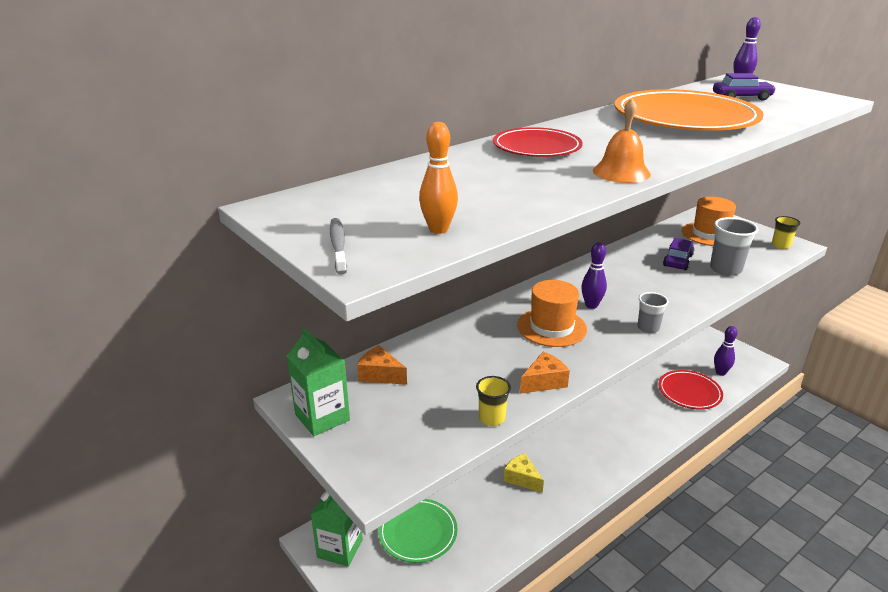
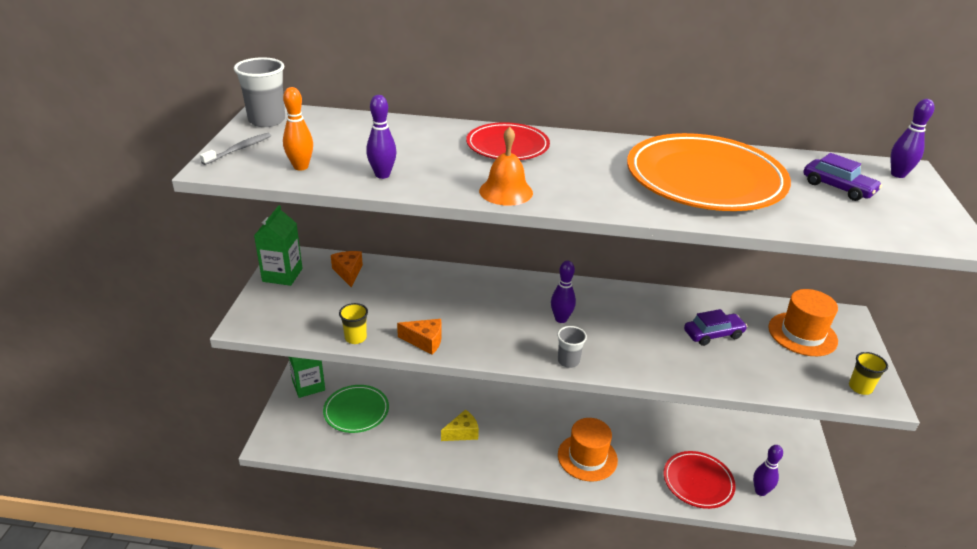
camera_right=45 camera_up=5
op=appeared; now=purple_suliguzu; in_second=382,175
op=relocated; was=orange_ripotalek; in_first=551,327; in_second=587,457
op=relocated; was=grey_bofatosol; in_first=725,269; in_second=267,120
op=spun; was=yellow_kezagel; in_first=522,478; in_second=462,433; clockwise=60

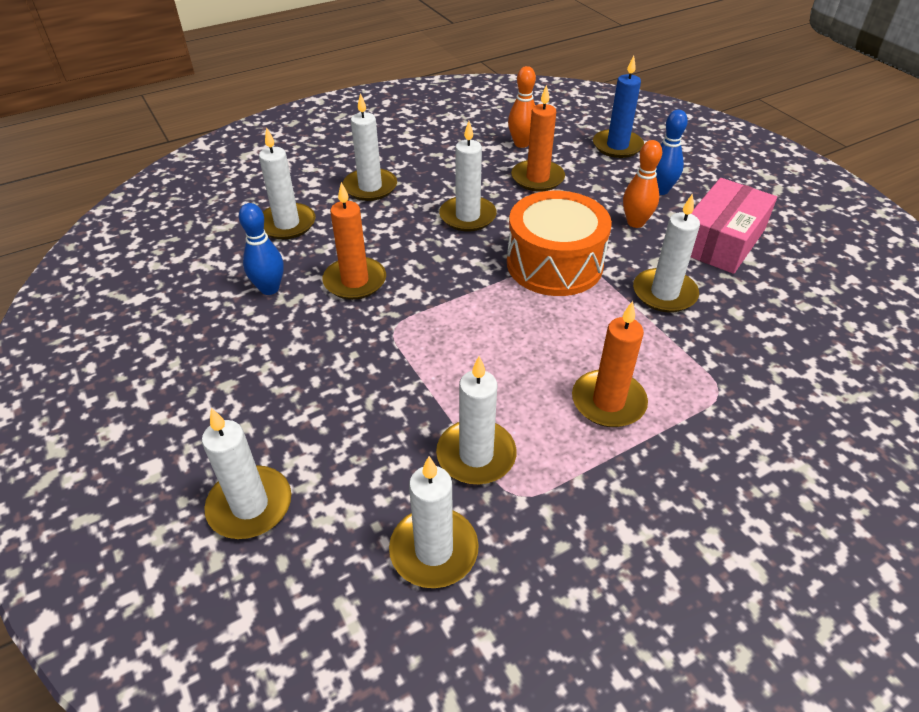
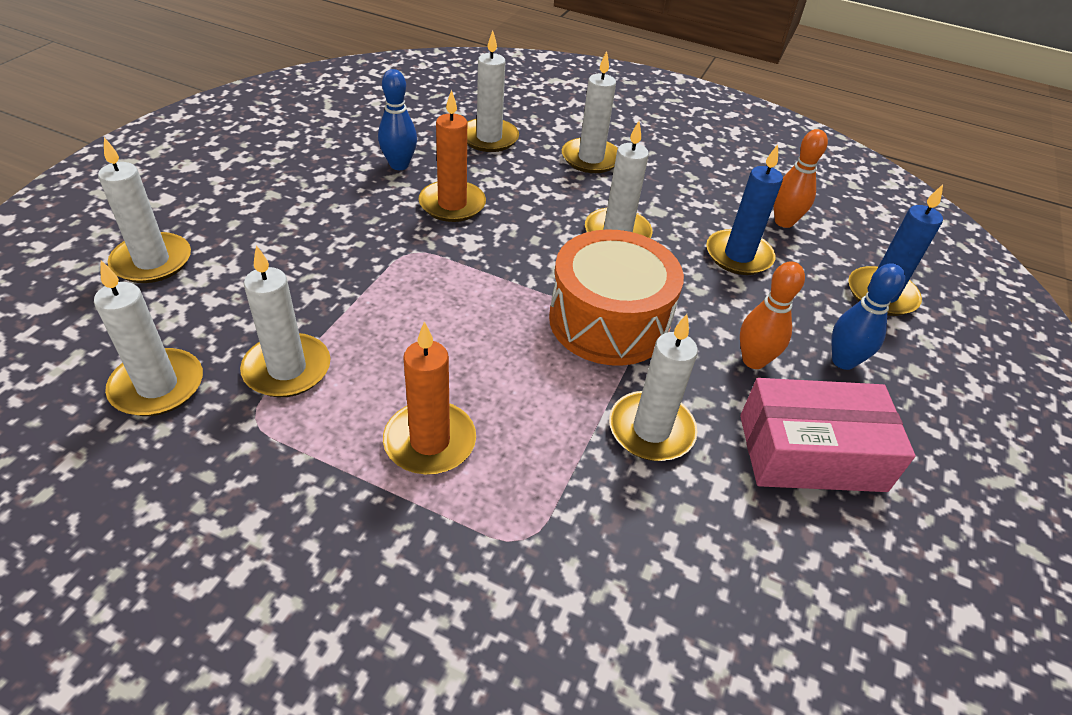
camera_right=50 camera_up=0
op=colour; was=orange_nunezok; now=blue_nunezok; in_first=537,178; in_second=738,255

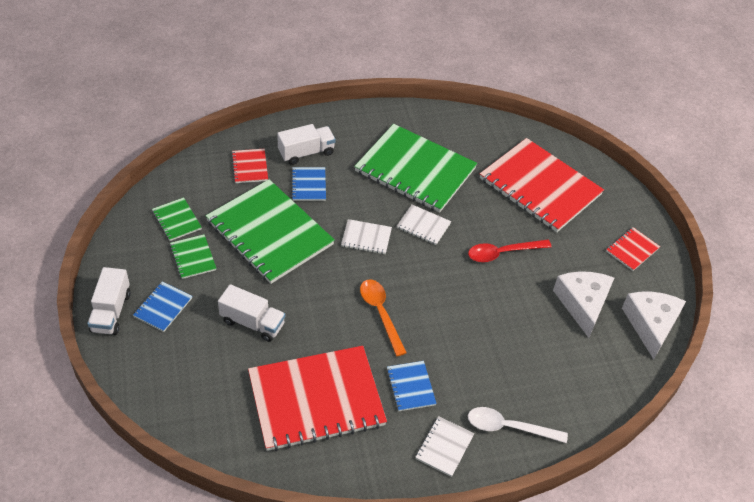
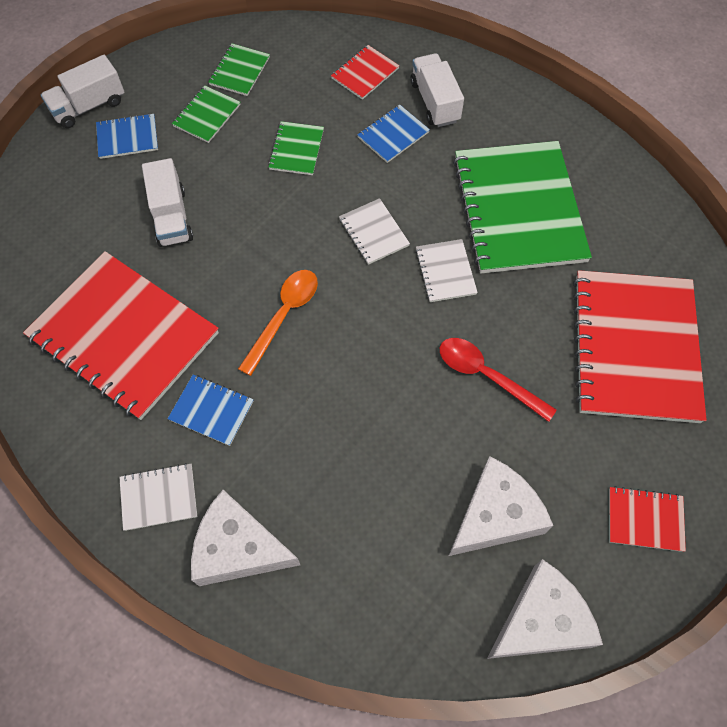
camera_right=55 camera_up=15
op=exchanged; was=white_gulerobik; now=white_kezagel; in_first=509,427; in_second=238,548
op=spun; was=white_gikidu; in_first=306,153; in_second=434,102; clockwise=-135
op=spun; was=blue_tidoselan; in_first=411,387; in_second=211,410; clockwise=75
op=size; was=green_tidoselan; in_first=269,233; in_second=296,149; ratio=0.43

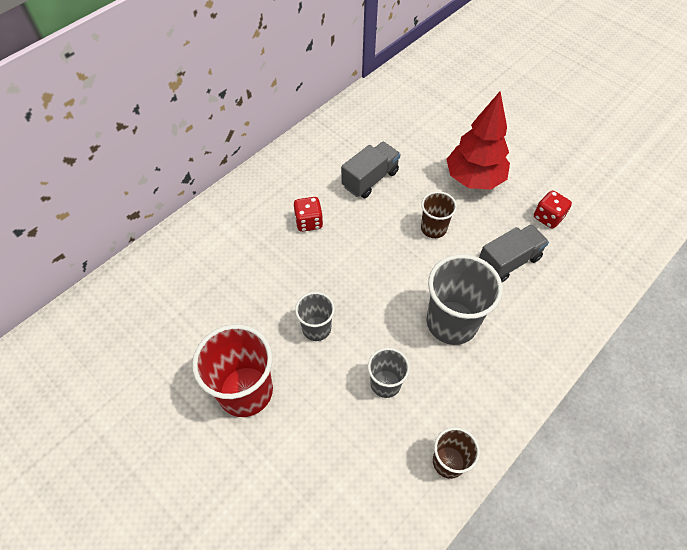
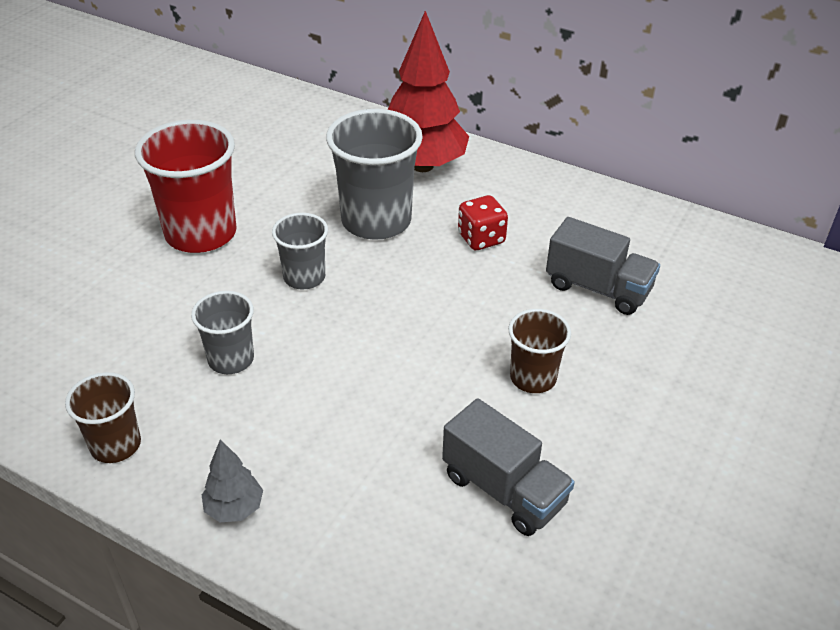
camera_right=75 camera_up=-15
op=missing; was=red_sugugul; in_first=548,217
op=appeared; now=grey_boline; in_second=234,508
op=relocated; was=grey_bofatosol; in_first=451,322; in_second=376,221
op=relocated; was=red_boline; in_first=474,179; in_second=422,166

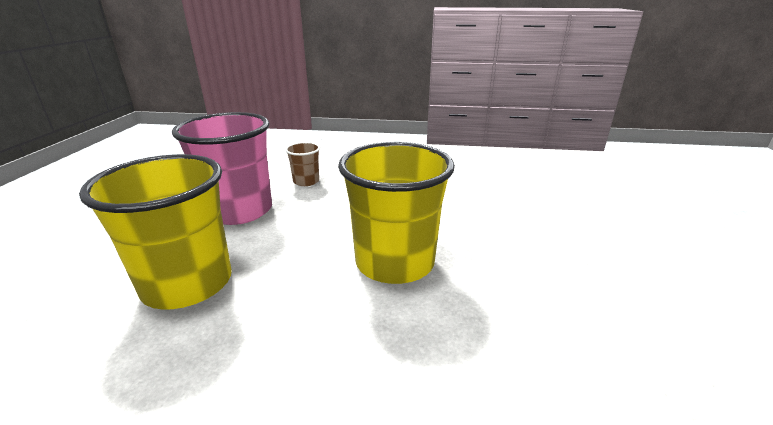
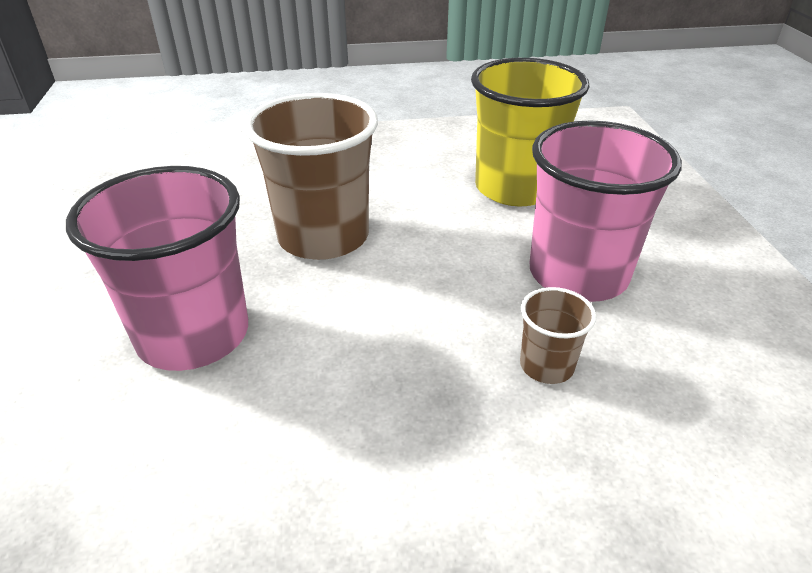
camera_right=165 camera_up=10
op=appeared; now=pink_bofatosol; in_second=193,335
op=colour; was=yellow_bofatosol; now=brown_bofatosol; in_first=395,262; in_second=323,237

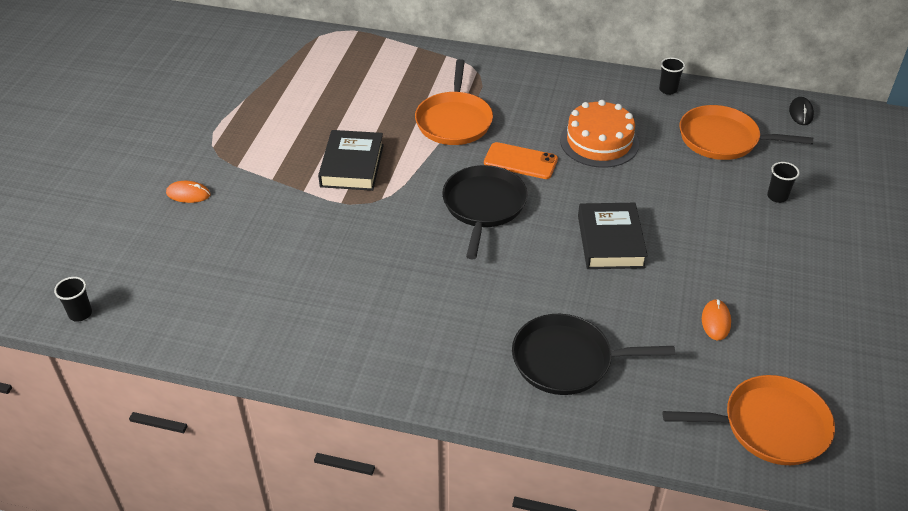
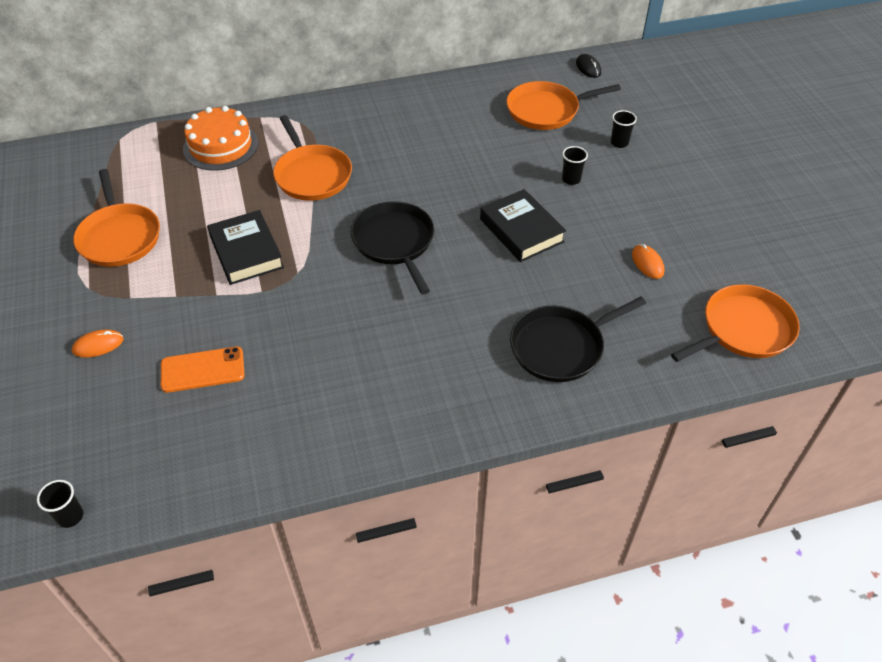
camera_right=-30 camera_up=5
op=appeared; now=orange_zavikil; in_second=119,237
op=relocated; was=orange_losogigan; in_first=520,161; in_second=202,370
op=relocated; was=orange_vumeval; in_first=599,142; in_second=220,146
op=relocated; was=black_bofatosol; in_first=668,90; in_second=571,179

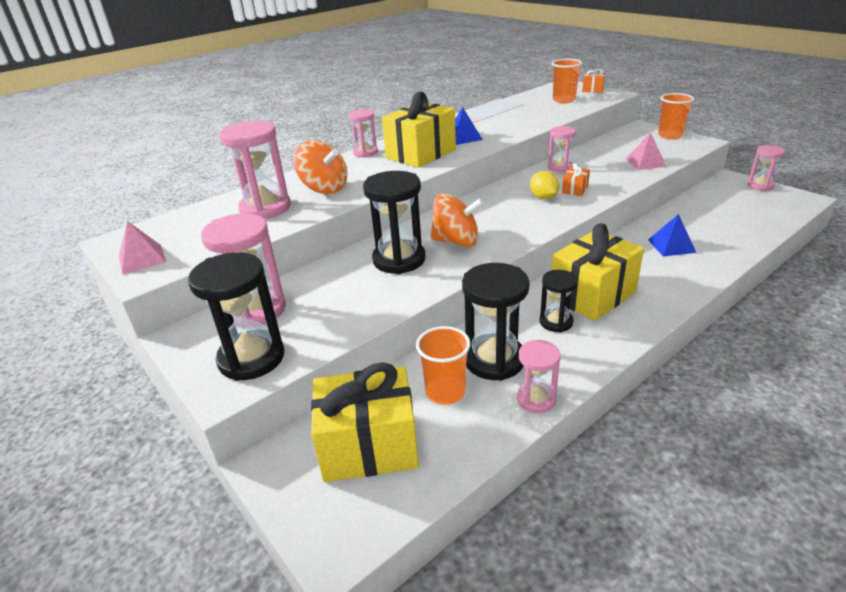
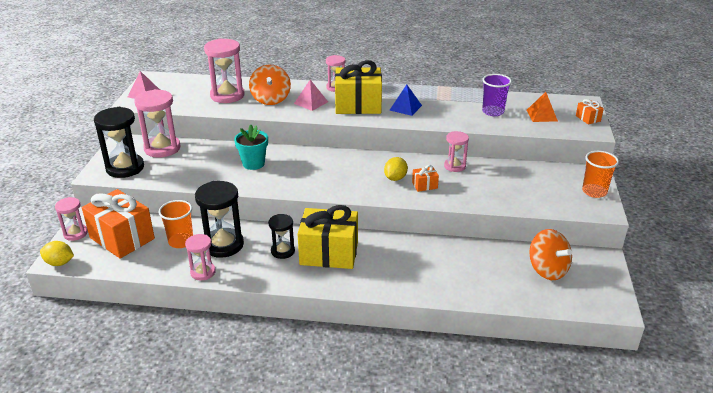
camera_right=45 camera_up=0
op=missing; was=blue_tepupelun; in_first=671,246
op=appeared; now=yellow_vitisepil; in_second=59,263
op=appeared; now=purple_bofatosol; in_second=493,112
op=relocated; was=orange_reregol; in_first=456,241; in_second=547,270
op=relocated; was=pink_tepupelun; in_first=645,162; in_second=311,102
op=relocated; was=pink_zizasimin; in_first=760,186; in_second=75,233
op=exchanged; was=black_zizasimin; now=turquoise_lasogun; in_first=399,260; in_second=253,164
op=exchanged; was=orange_bofatosol; now=orange_tepupelun; in_first=564,100; in_second=542,115
op=colour; was=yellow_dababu; now=orange_dababu; in_first=369,446; in_second=122,238

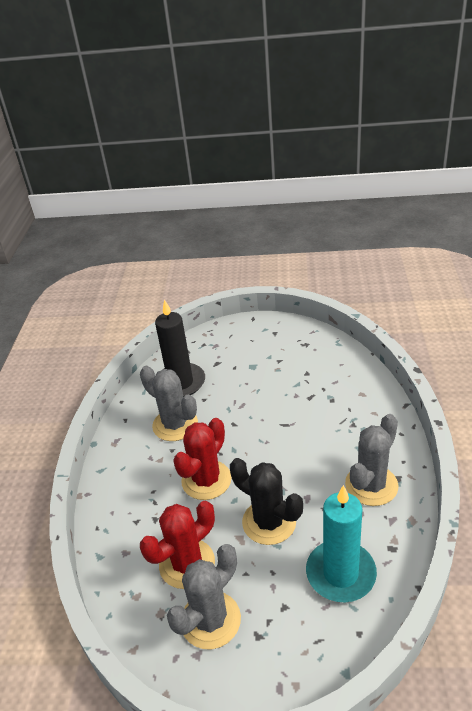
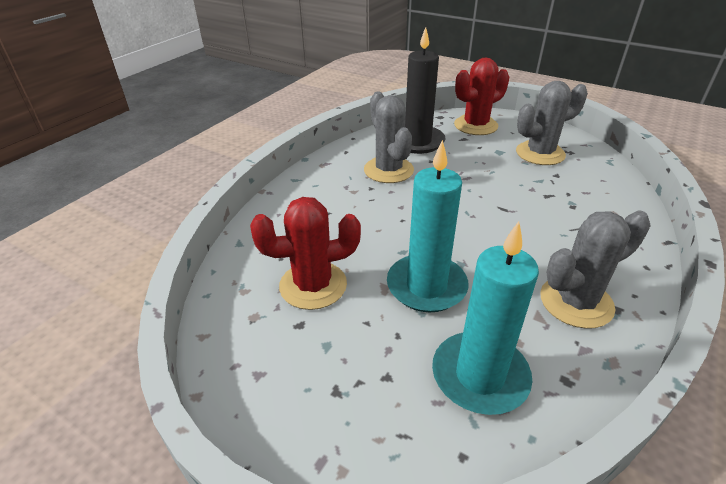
camera_right=25 camera_up=0
op=relocated; was=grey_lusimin; in_first=210,620; in_second=540,153
op=relocated; was=red_lusimin; in_first=206,480; in_second=475,125
op=exchanged; was=black_lusimin; now=turquoise_nunezok; in_first=269,522; in_second=426,286

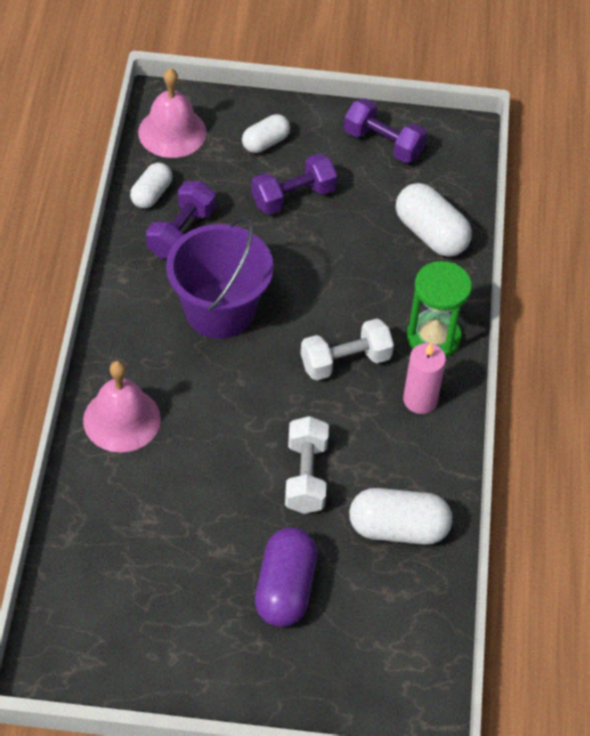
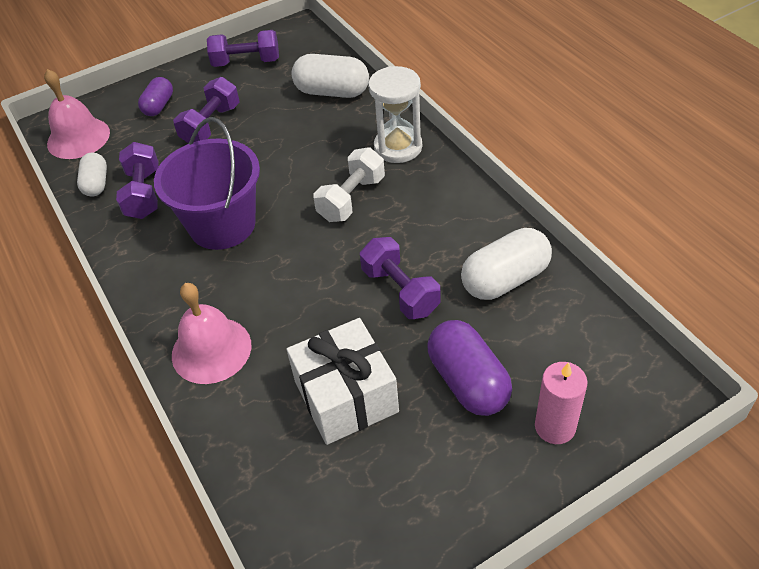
camera_right=-30 camera_up=-5
op=appeared; now=white_dababu; in_second=346,397
op=relocated; was=pink_nunezok; in_first=420,400; in_second=555,427
op=colour; was=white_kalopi; now=purple_kalopi; in_first=265,142; in_second=159,106
op=colour; was=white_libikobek; now=purple_libikobek; in_first=305,476; in_second=400,291
op=colour; was=green_zizasimin; now=white_zizasimin; in_first=433,337; in_second=398,147

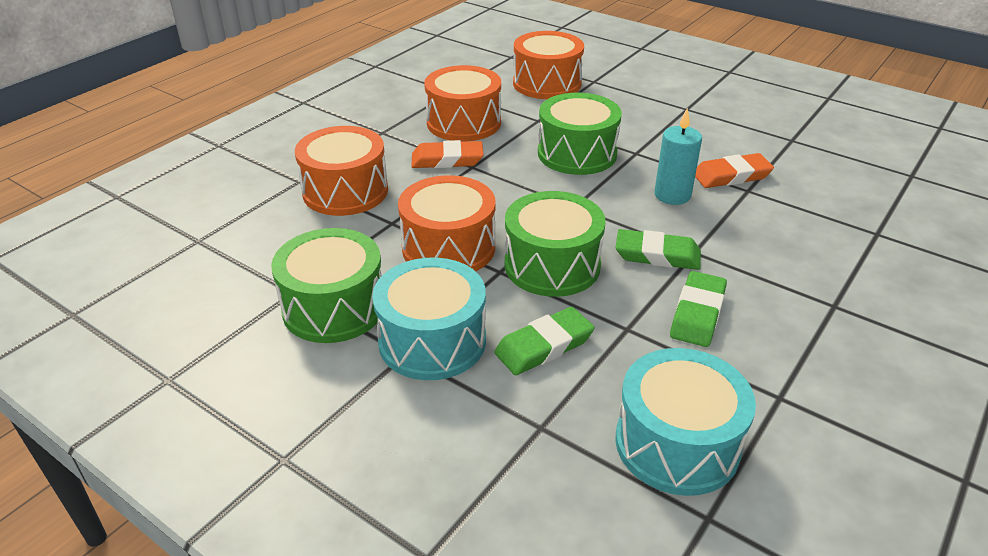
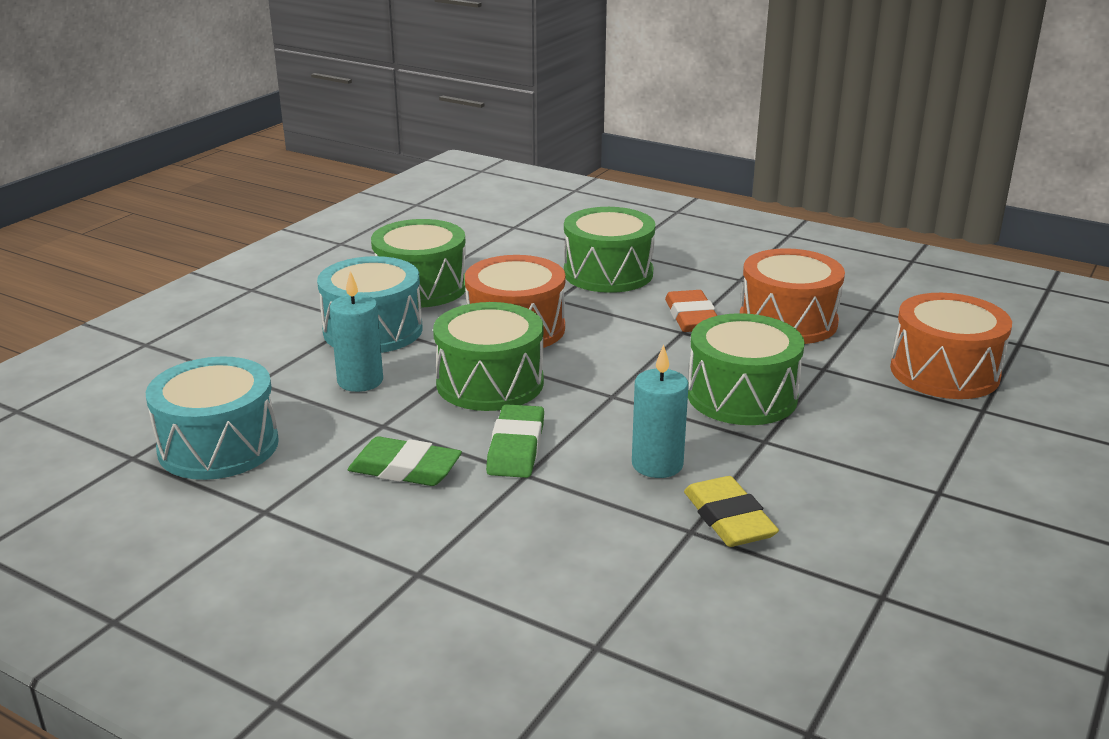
camera_right=85 camera_up=-10
op=exchanged; was=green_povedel; now=turquoise_nunezok; in_first=544,346; in_second=360,381
op=colour; was=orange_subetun; now=green_subetun; in_first=345,191; in_second=608,273
op=colour; was=orange_povedel; now=yellow_povedel; in_first=731,176; in_second=728,518

